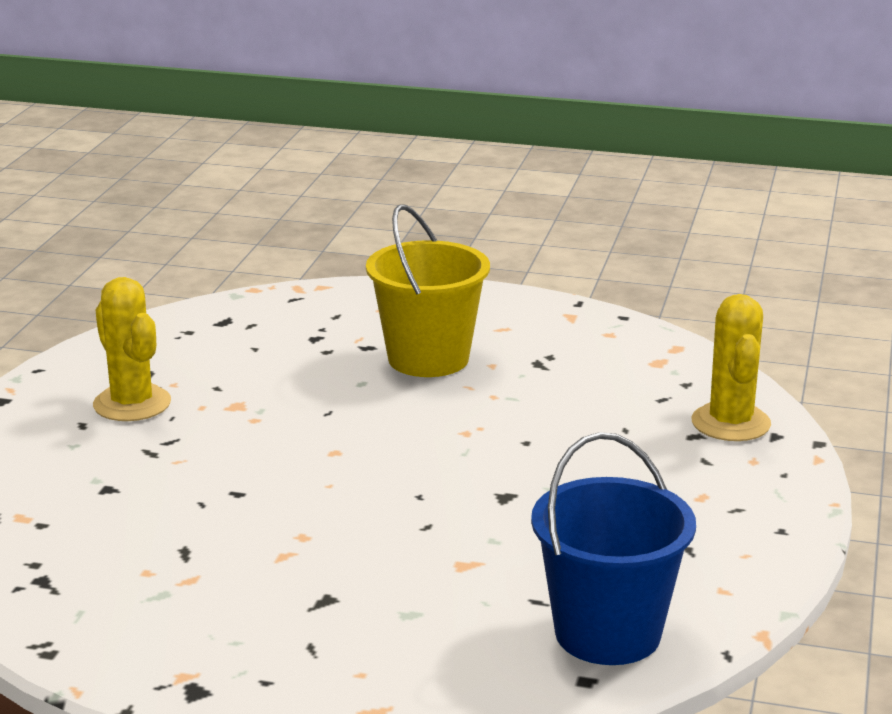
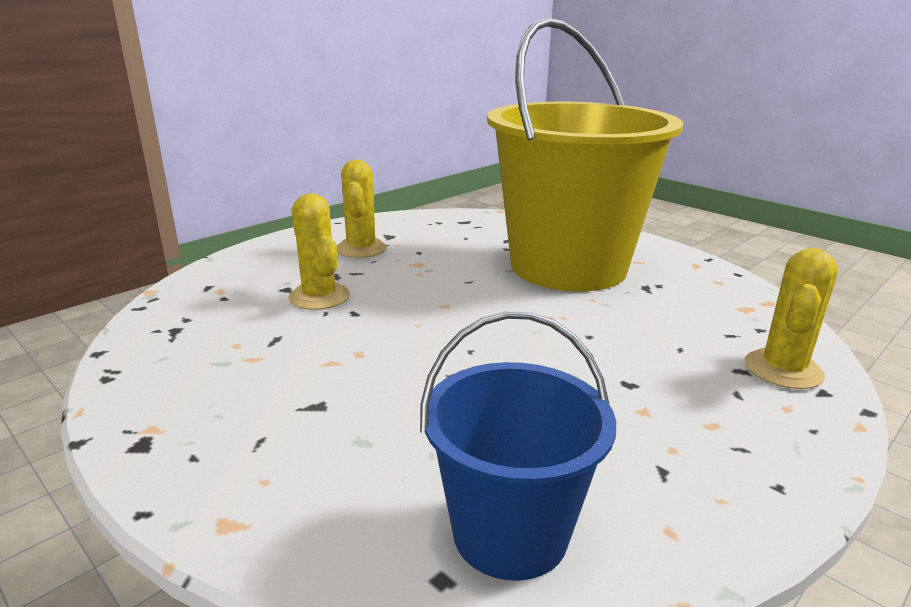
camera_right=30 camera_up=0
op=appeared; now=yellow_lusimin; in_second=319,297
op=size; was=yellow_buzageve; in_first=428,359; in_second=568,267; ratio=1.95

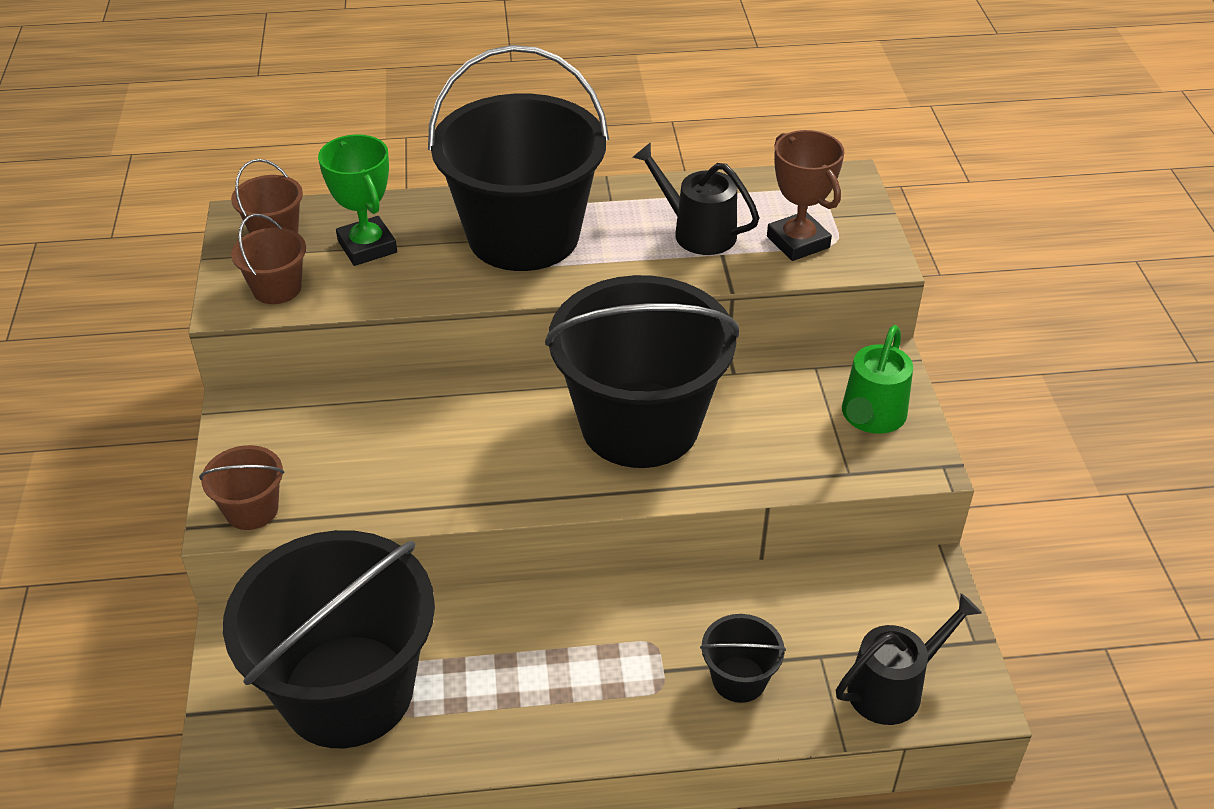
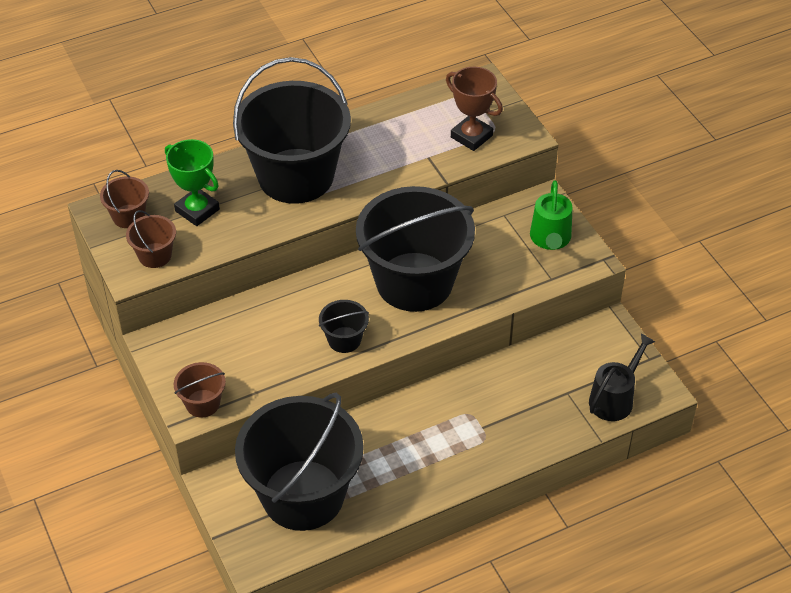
camera_right=-20 camera_up=5
op=missing; was=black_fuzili; in_first=697,232
op=relocated; was=black_buzageve; in_first=739,679; in_second=344,340

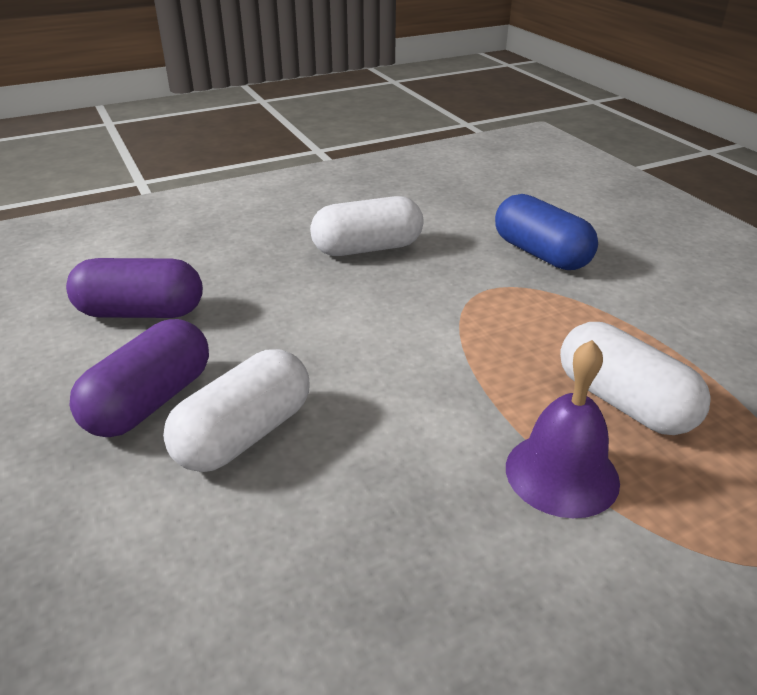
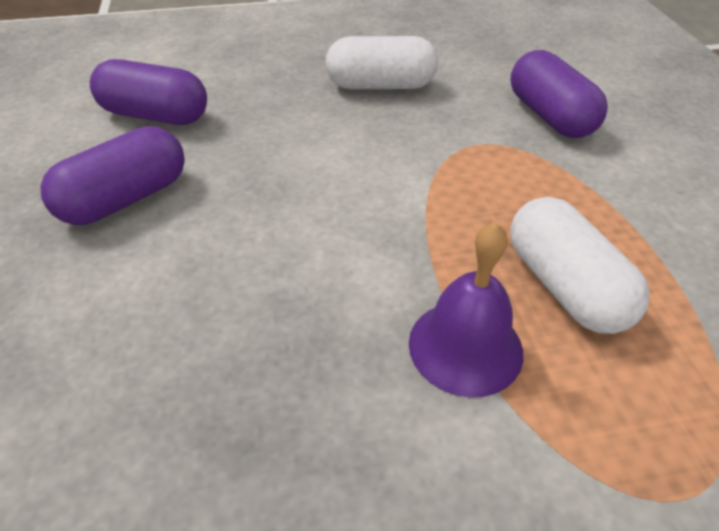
camera_right=15 camera_up=10
op=missing; was=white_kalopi; in_first=244,434
op=colour; was=blue_kalopi; now=purple_kalopi; in_first=541,254; in_second=549,116

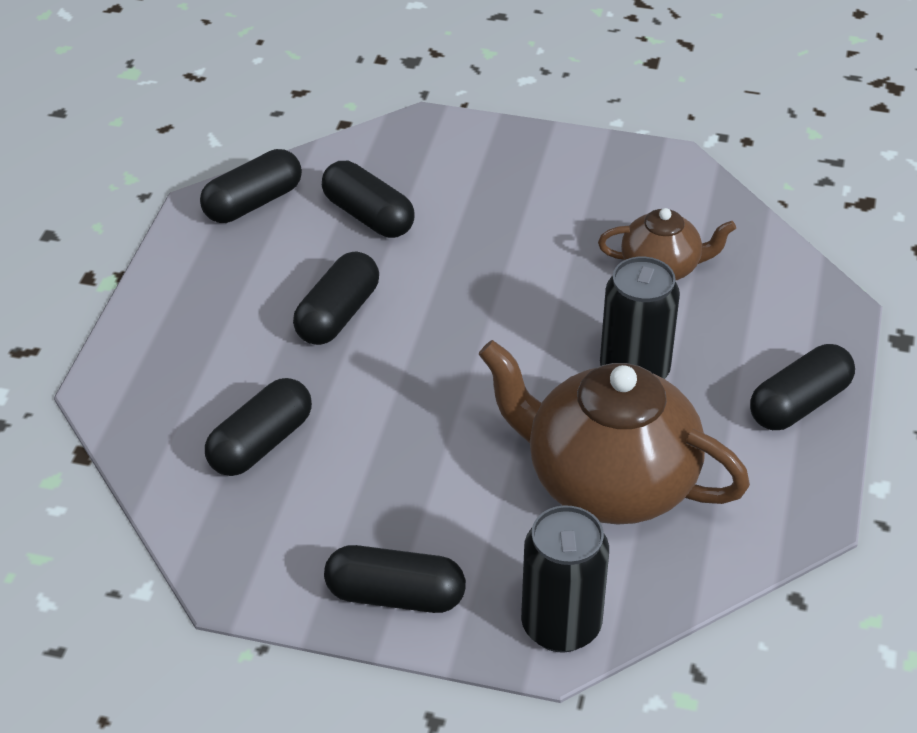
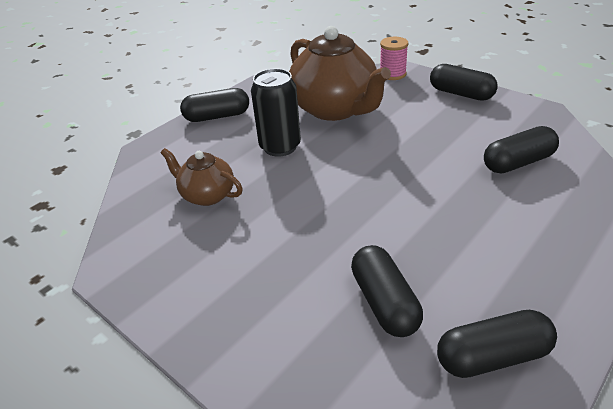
camera_right=-150 camera_up=-5
op=missing; was=black_kalopi; in_first=337,315
op=exchanged; was=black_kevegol; now=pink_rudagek; in_first=561,626; in_second=392,74

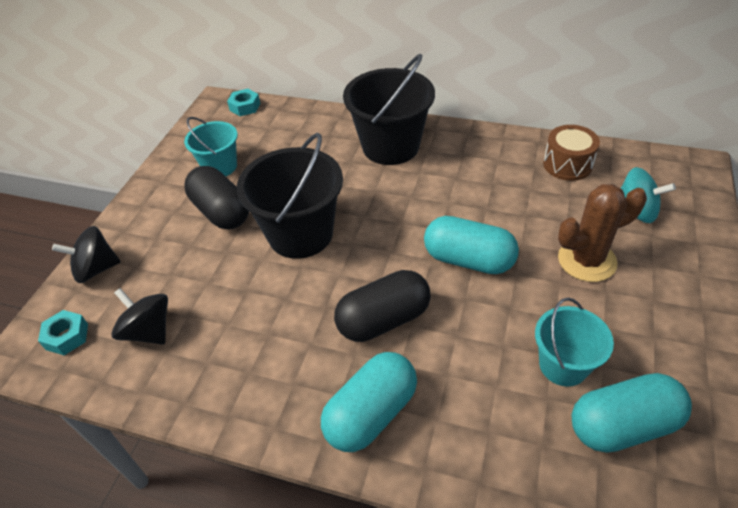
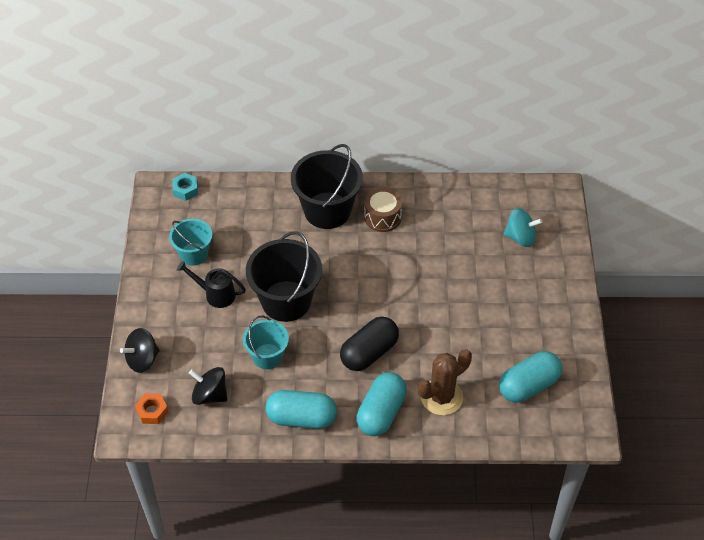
camera_right=-20 camera_up=5
op=relocated; was=turquoise_kalopi; in_first=468,260; in_second=301,418
op=relocated; was=turquoise_buzageve; in_first=563,365; in_second=267,356
op=relocated; was=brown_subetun; in_first=567,164; in_second=382,217
op=relocated; was=brown_lusimin; in_first=586,260; in_second=441,397
op=exchanged; was=black_kalopi; now=black_fuzili; in_first=221,212; in_second=216,294
op=colour; was=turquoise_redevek; now=orange_redevek; in_first=67,336; in_second=152,411

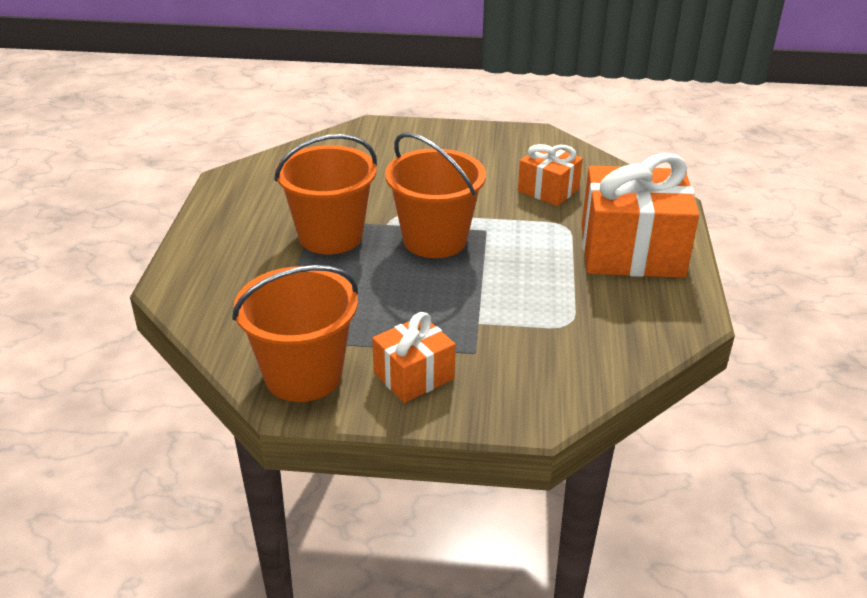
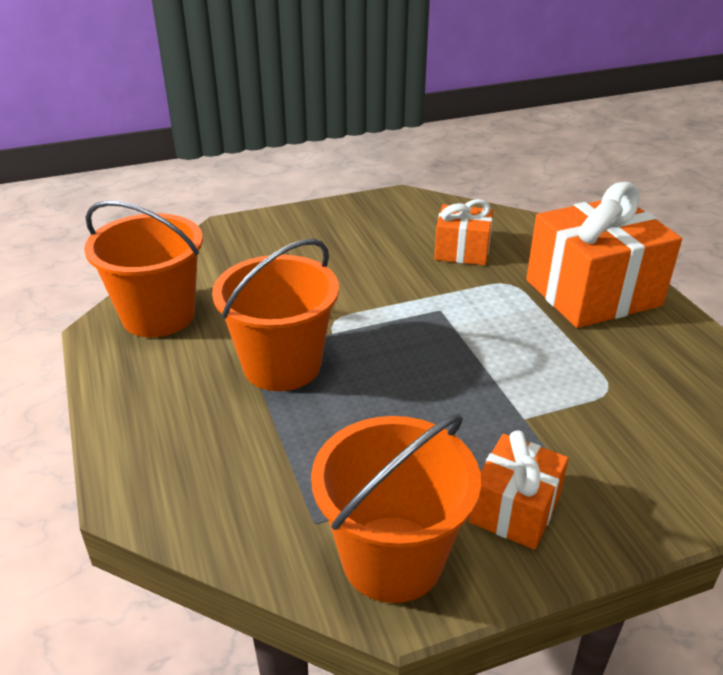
camera_right=-25 camera_up=0
op=relocated; was=orange_buzageve; in_first=435,240; in_second=158,315

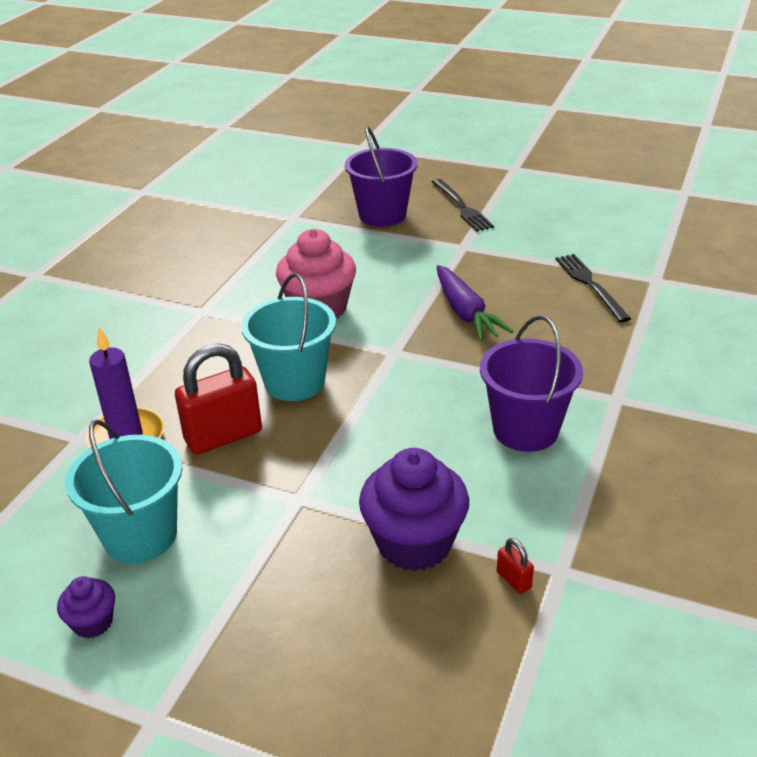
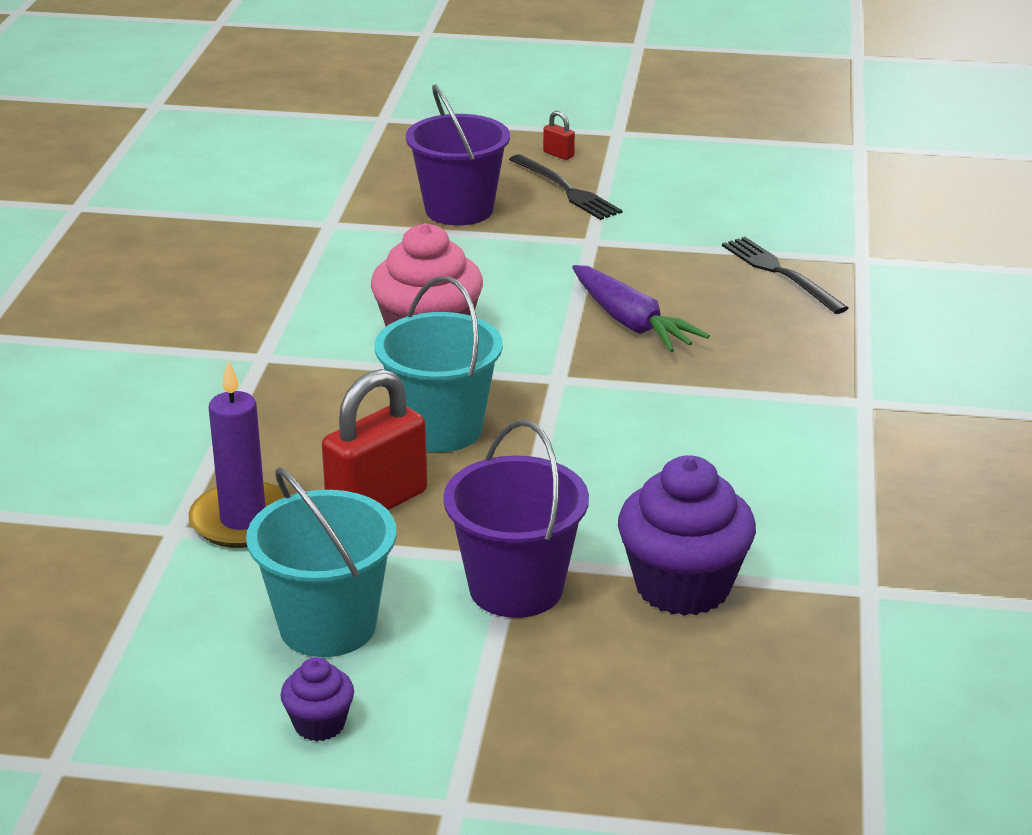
camera_right=-15 camera_up=-5
op=relocated; was=purple_buzageve; in_first=525,430; in_second=516,588
op=relocated; was=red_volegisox; in_first=513,580; in_second=558,154

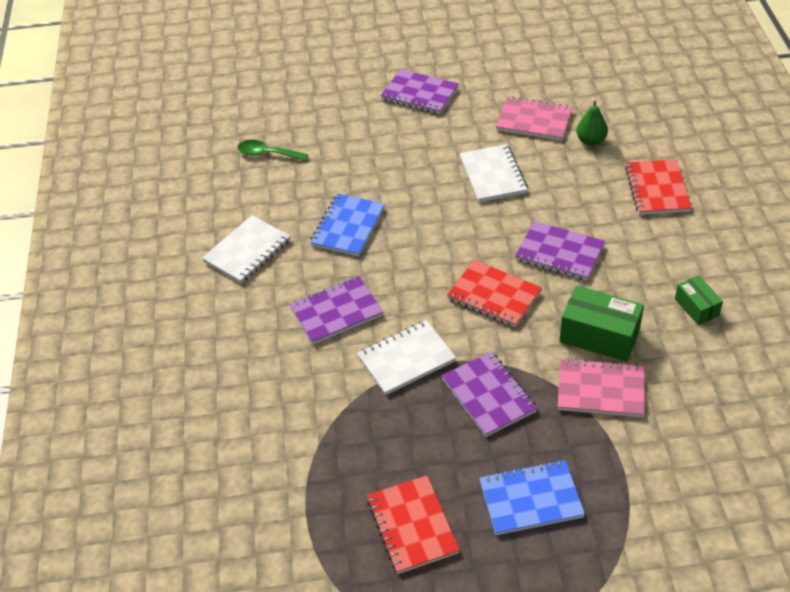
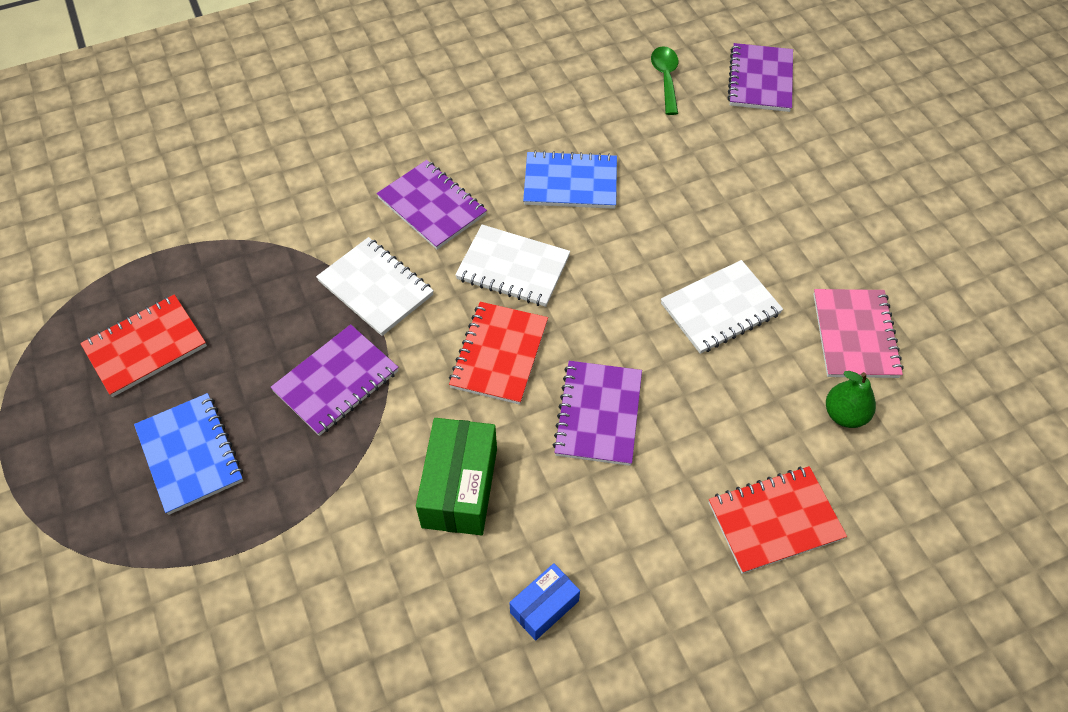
camera_right=70 camera_up=10
op=missing; was=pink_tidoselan; in_first=600,390
op=relocated; was=white_tidoselan; in_first=247,251; in_second=513,268
op=relocated; was=purple_tidoselan; in_first=419,94; in_second=760,80
op=colour; was=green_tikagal; now=blue_tikagal; in_first=696,307; in_second=544,606

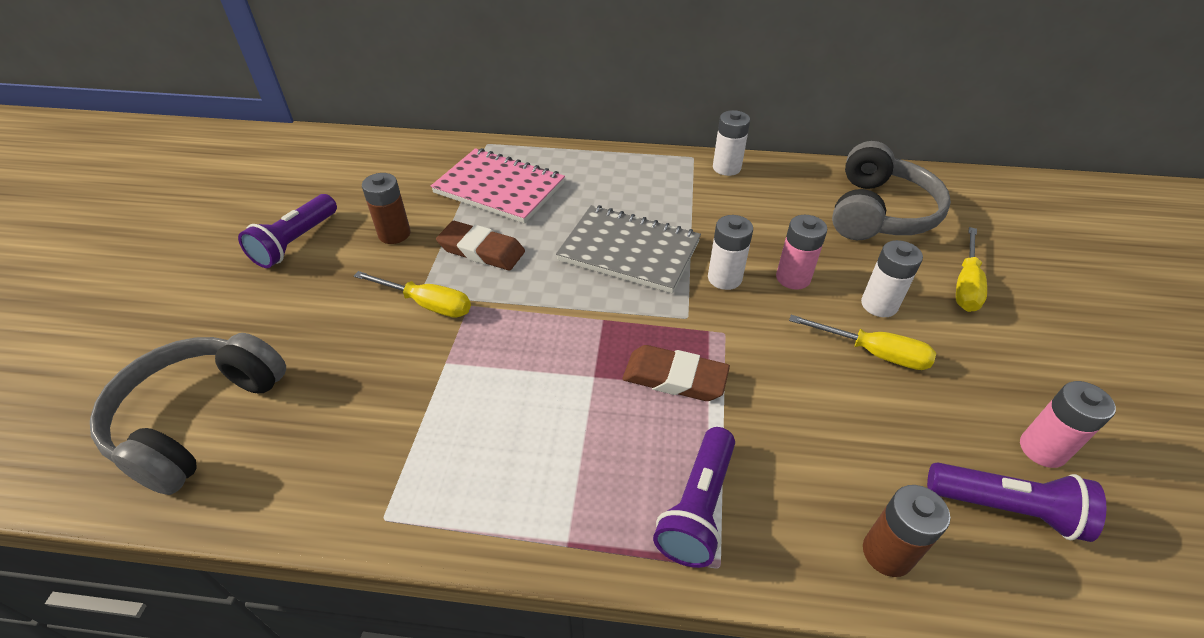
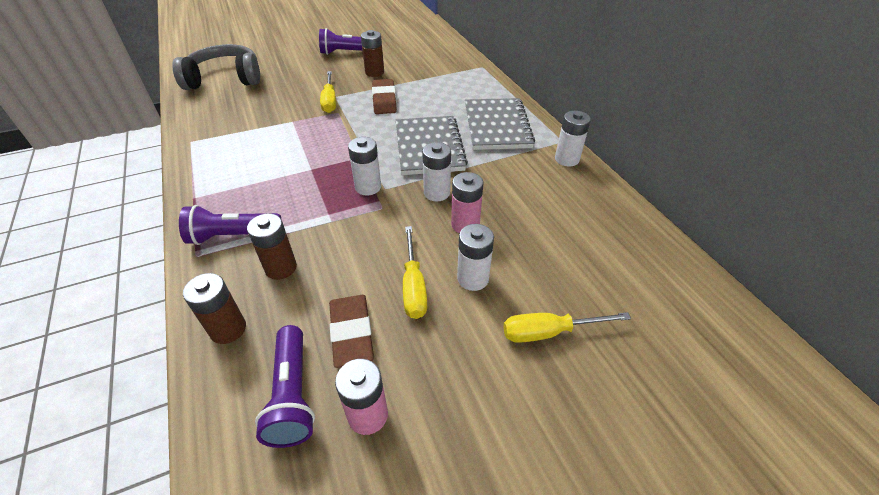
camera_right=60 camera_up=0
op=missing; was=pink_tidoselan; in_first=499,188
op=missing; was=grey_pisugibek; in_first=879,212
op=appeared; now=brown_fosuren; in_second=281,268
op=appeared; now=white_fosuren; in_second=368,187
op=appeared; now=grey_tidoselan; in_second=497,126
op=relocated; was=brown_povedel; in_first=675,377; in_second=352,332

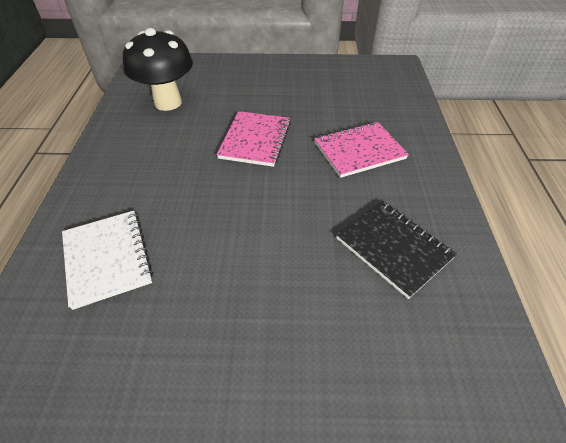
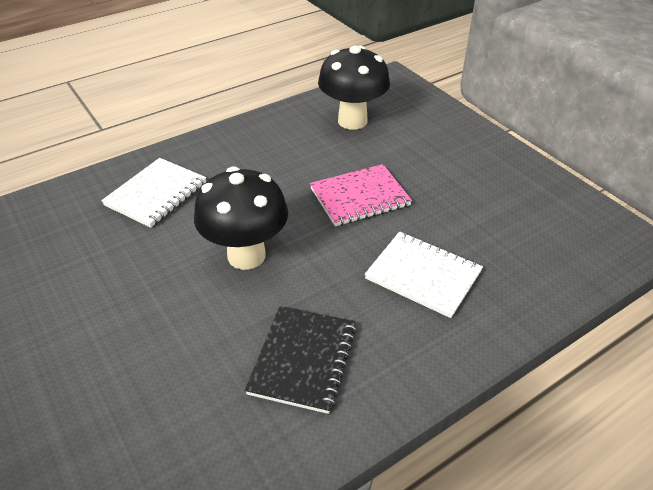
camera_right=55 camera_up=-5
op=appeared; now=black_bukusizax; in_second=246,255
op=colour; was=pink_tidoselan; now=white_tidoselan; in_first=359,151; in_second=423,275

